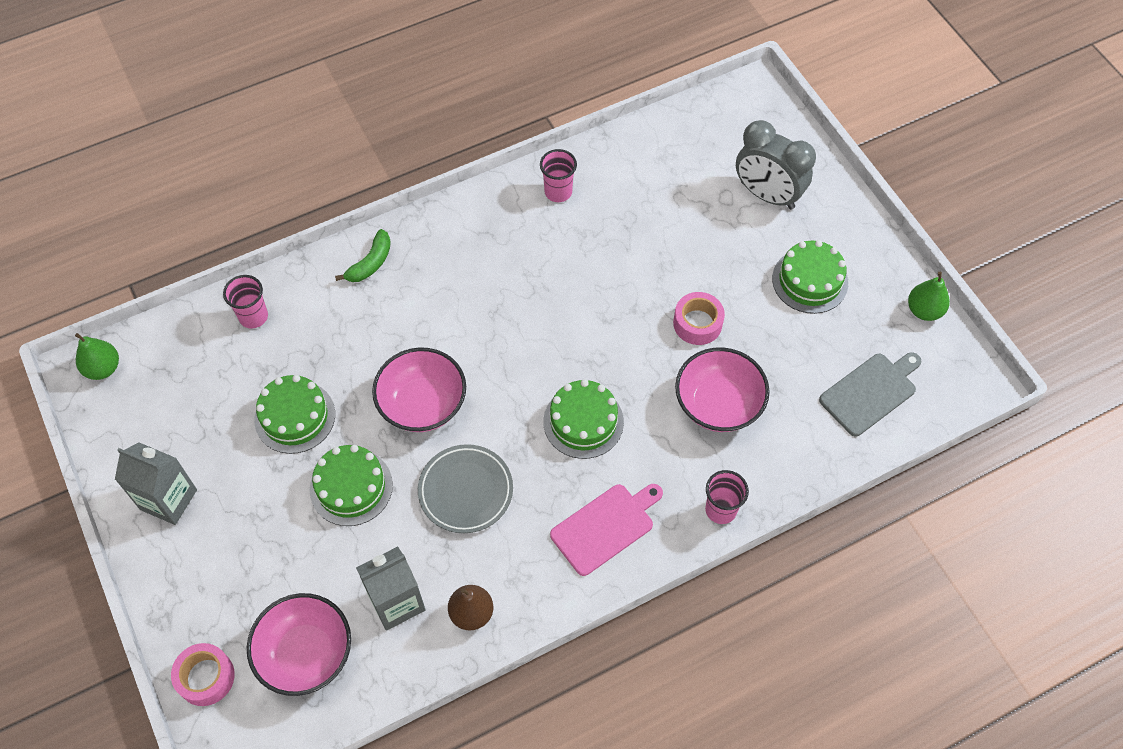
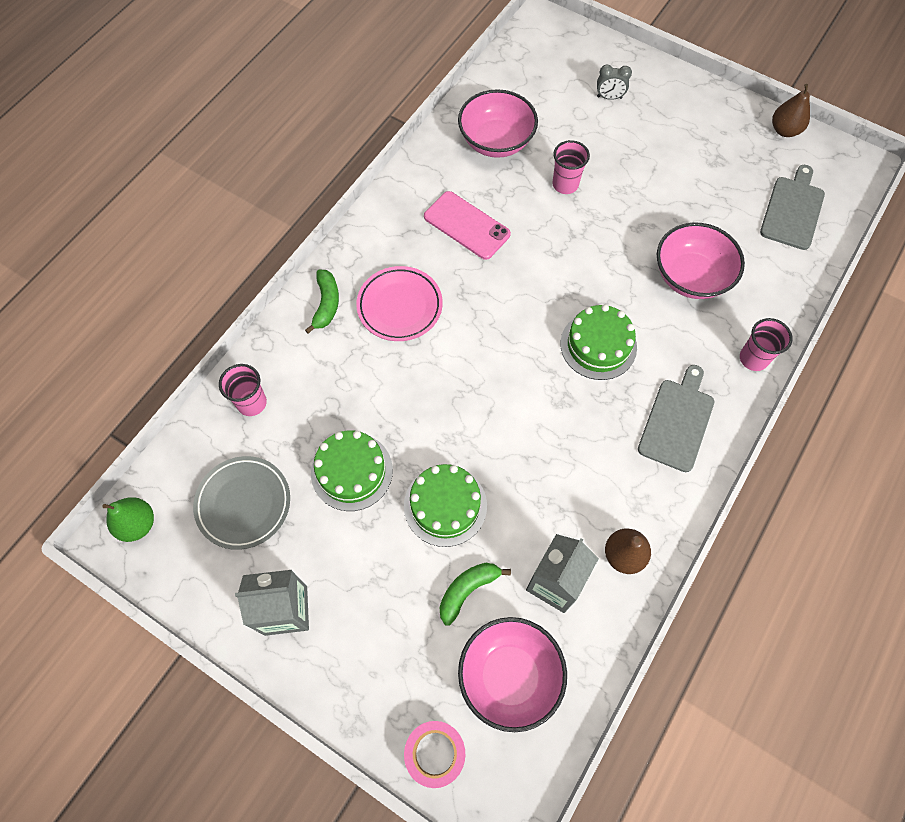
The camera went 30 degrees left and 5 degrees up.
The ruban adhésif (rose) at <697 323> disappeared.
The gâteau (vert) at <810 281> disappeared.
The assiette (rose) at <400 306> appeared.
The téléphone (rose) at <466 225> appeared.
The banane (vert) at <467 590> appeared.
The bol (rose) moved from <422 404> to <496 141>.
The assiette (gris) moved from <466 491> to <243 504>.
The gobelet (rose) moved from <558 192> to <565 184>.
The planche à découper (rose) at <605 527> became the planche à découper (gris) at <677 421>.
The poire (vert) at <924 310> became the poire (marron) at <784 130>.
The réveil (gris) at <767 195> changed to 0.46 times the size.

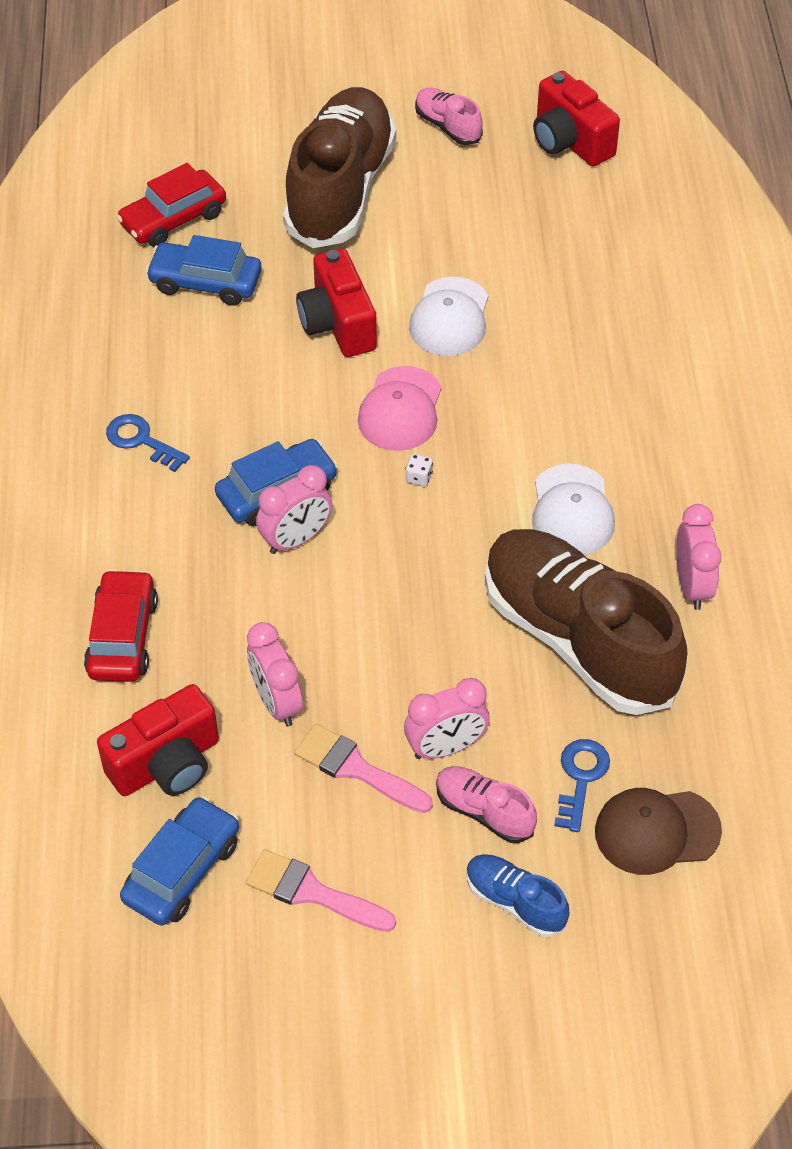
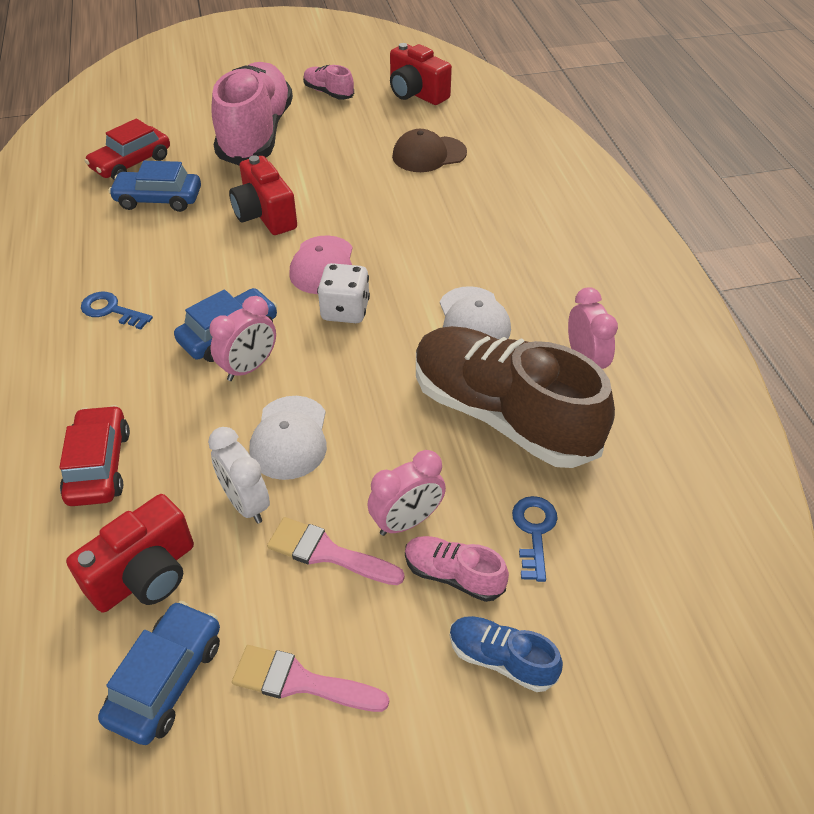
The camera went 10 degrees left and 5 degrees down.
The casquette (blanc) moved from <450 317> to <289 438>.
The casquette (marron) moved from <656 831> to <429 154>.
The réveil (rose) at <276 702> became the réveil (blanc) at <246 503>.
The chaussure (marron) at <340 190> became the chaussure (rose) at <256 134>.
The dé (blanc) at <419 477> changed to 2.31 times the size.

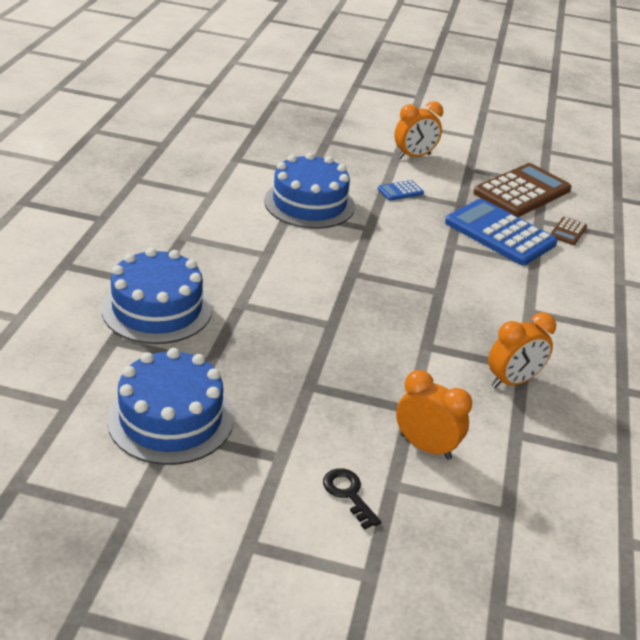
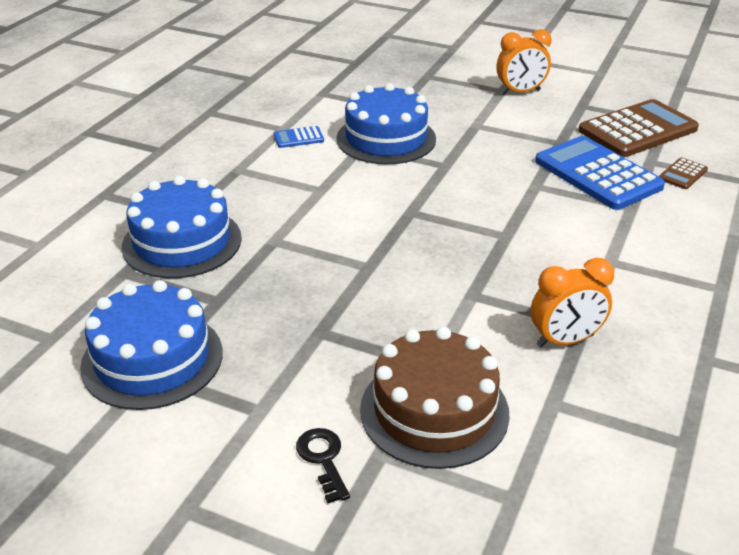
The camera went 15 degrees right and 0 degrees up.
The calculatrice (bleu) moved from <400 191> to <298 138>.
The réveil (orange) at <425 447> was replaced by the gâteau (marron) at <434 411>.

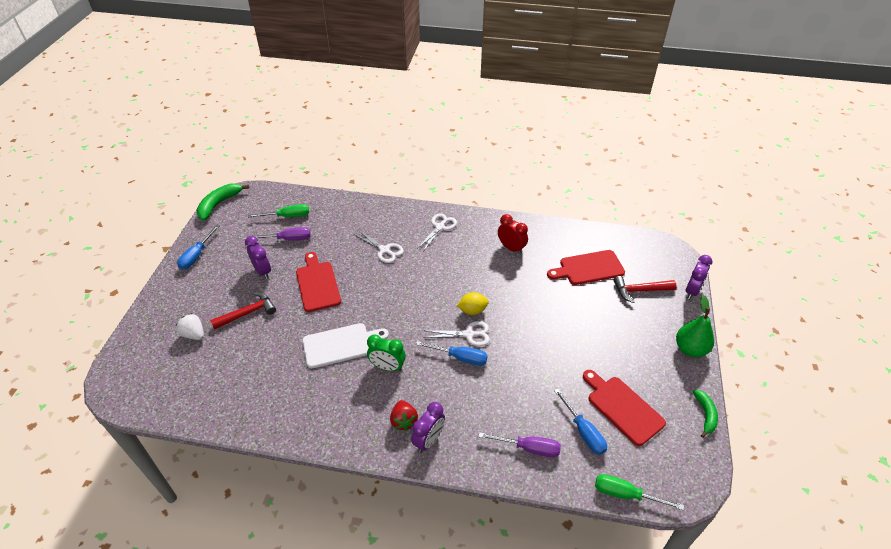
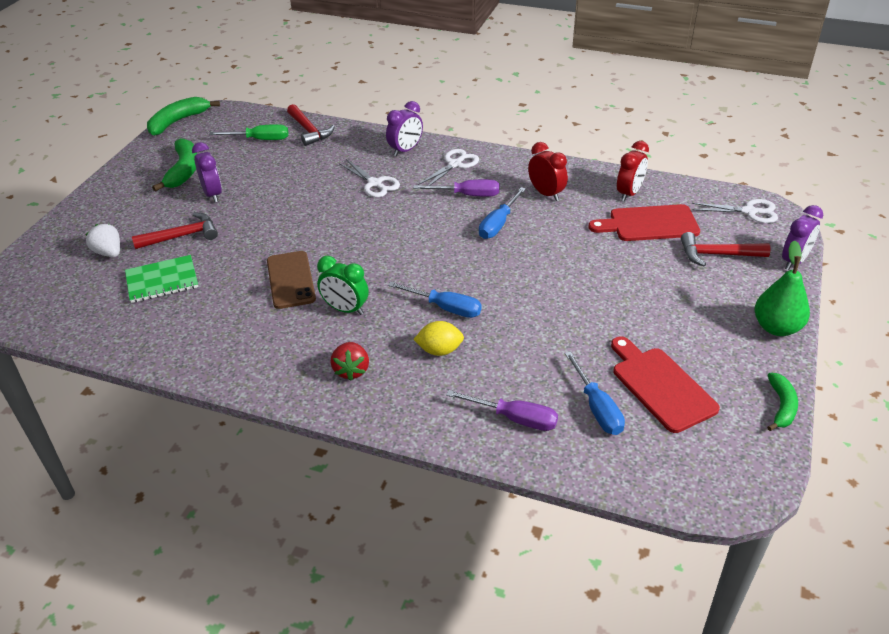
The camera went 10 degrees right and 5 degrees down.
The planche à découper (rouge) at <317 284> disappeared.
The tournevis (vert) at <625 494> disappeared.
The carnet (vert) at <162 280> appeared.
The banane (vert) at <184 171> appeared.
The marteau (rouge) at <309 131> appeared.
The réveil (rouge) at <629 193> appeared.
The tournevis (bleu) moved from <197 255> to <498 224>.
The tournevis (violet) moved from <288 239> to <467 195>.
The réveil (violet) moved from <428 440> to <405 150>.
The ciseaux (blanc) moved from <468 334> to <749 211>.
The citron (jaune) moved from <472 310> to <439 350>.
The planche à découper (blanc) at <340 345> was replaced by the téléphone (marron) at <290 280>.

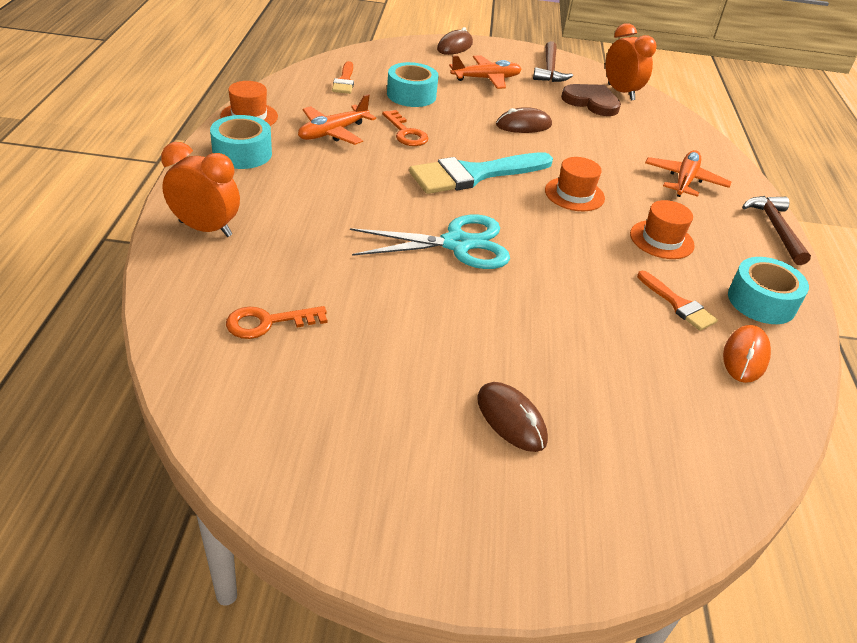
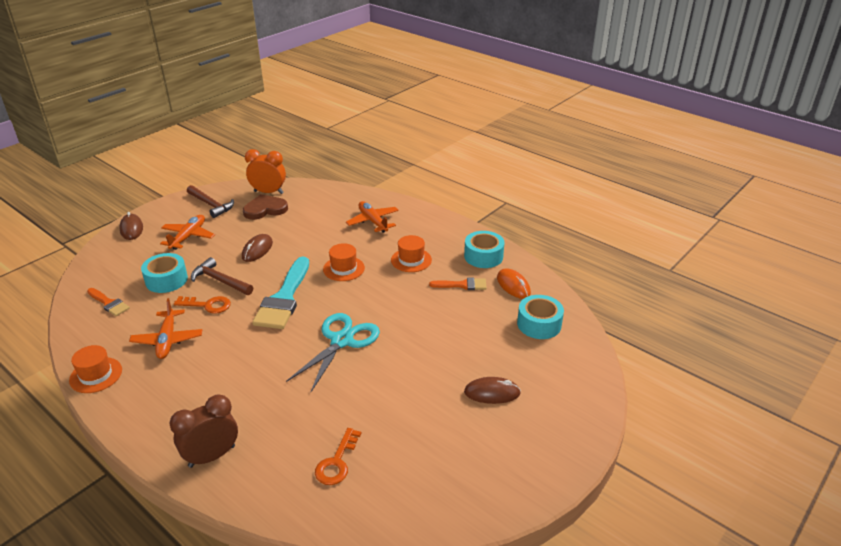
The camera went 50 degrees left and 5 degrees down.
The ruban adhésif (turquoise) moved from <242 153> to <539 324>.
The marteau (marron) moved from <775 229> to <220 281>.
The réveil (orange) at <205 229> became the réveil (marron) at <212 456>.

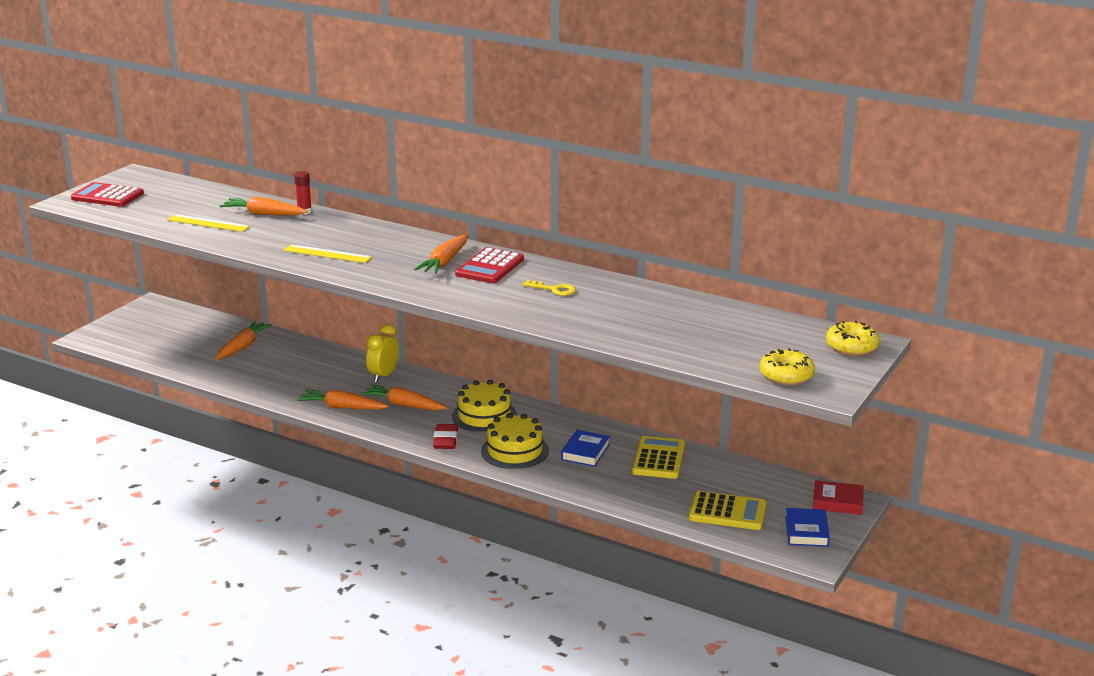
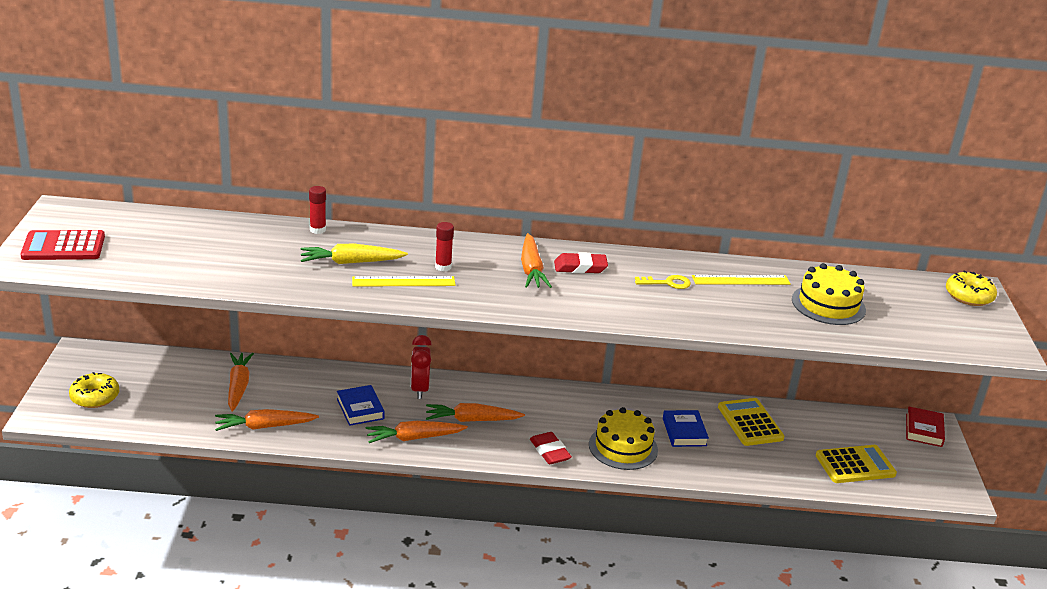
The camera went 30 degrees left and 5 degrees up.
The carotte (jaune) at <351 262> appeared.
The bâton de colle (rouge) at <443 267> appeared.
The règle (jaune) moved from <208 223> to <741 280>.
The carotte (orange) moved from <263 214> to <264 426>.
The gâteau (jaune) moved from <484 416> to <828 304>.
The beignet (jaune) moved from <786 376> to <95 397>.
The livre (bleu) moved from <806 531> to <360 409>.
The calculatrice (rouge) at <489 267> was replaced by the gomme (rouge) at <580 267>.
The réveil (jaune) at <383 376> became the réveil (rouge) at <419 389>.
The livre (rouge) at <837 502> turned 60 degrees counterclockwise.

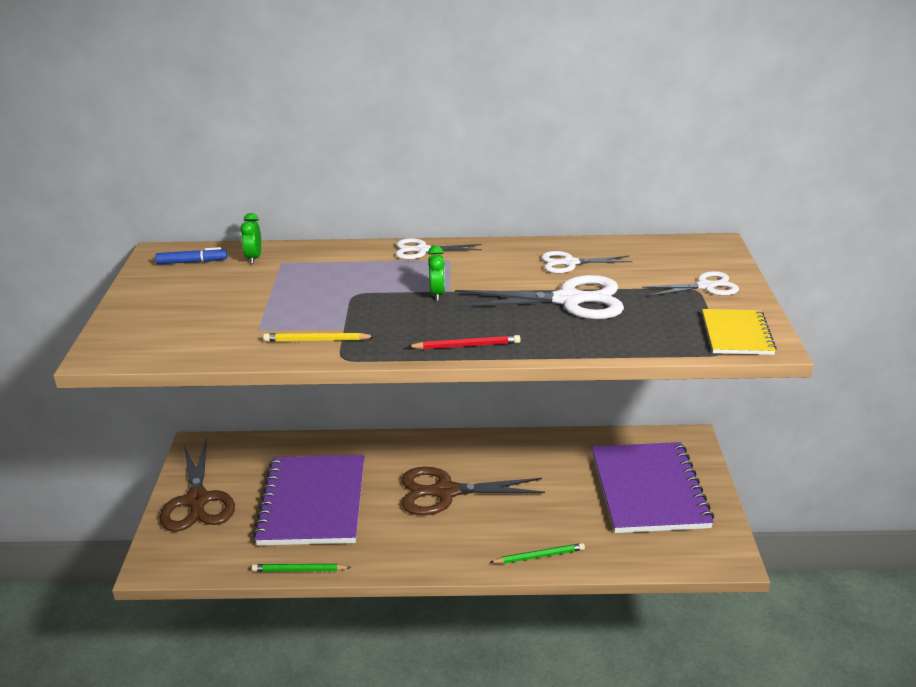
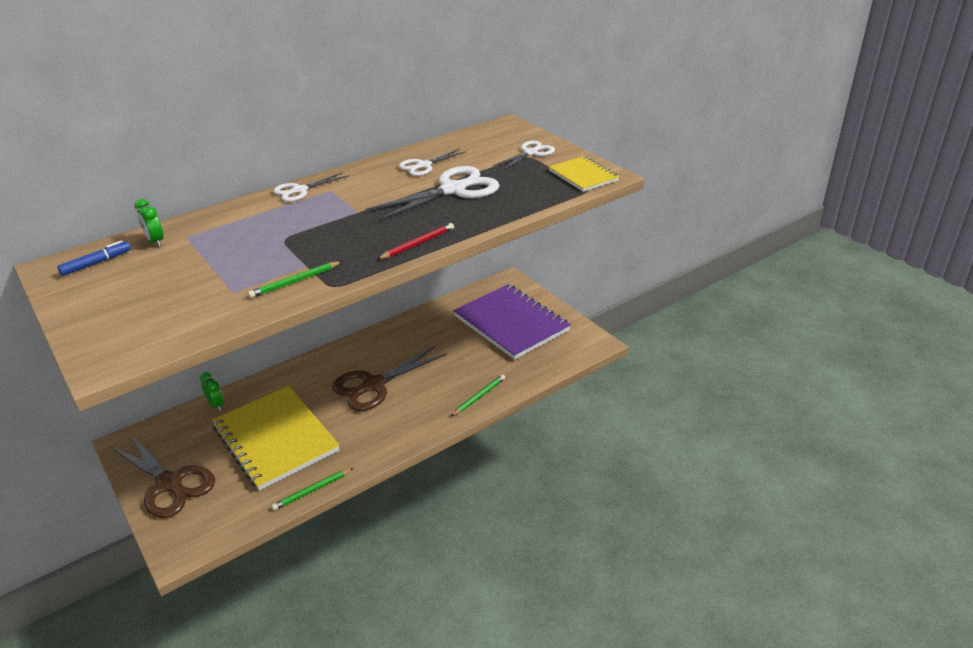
The camera went 35 degrees left and 5 degrees up.
The réveil (vert) moved from <437 294> to <216 405>.
The carnet (violet) at <313 502> became the carnet (jaune) at <275 439>.
The crayon (jaune) at <317 340> became the crayon (vert) at <295 281>.

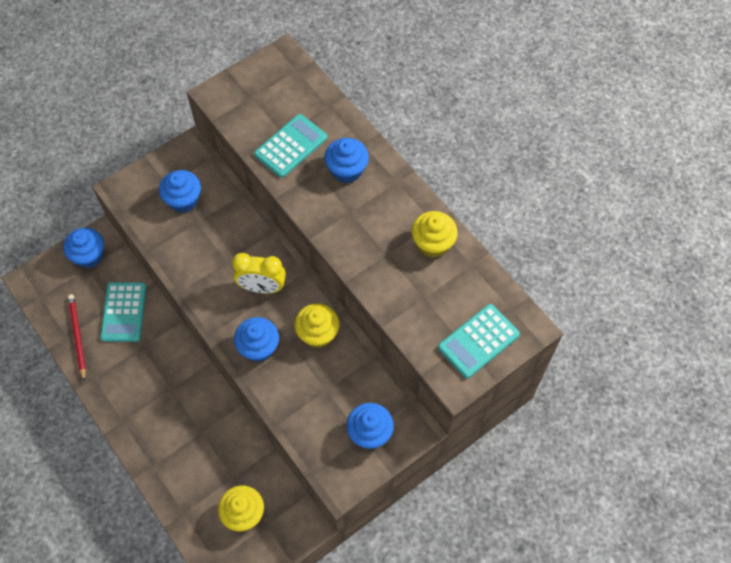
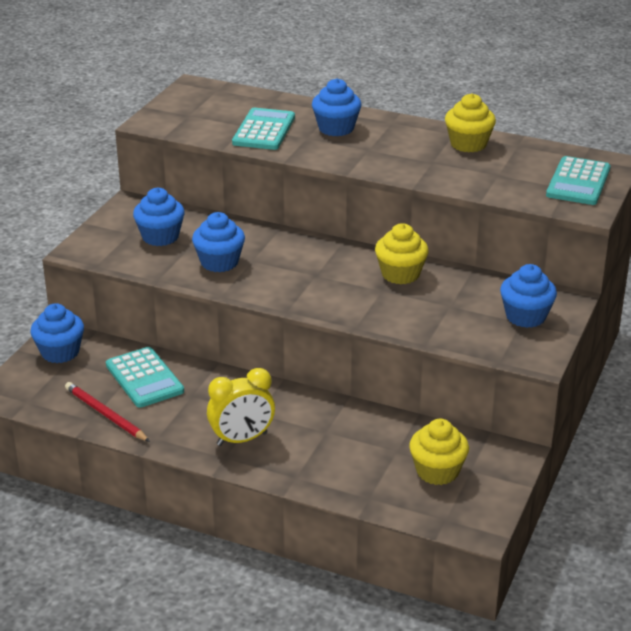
The camera went 30 degrees left and 30 degrees down.
The réveil (jaune) moved from <262 287> to <242 439>.
The muffin (bleu) moved from <259 347> to <219 262>.

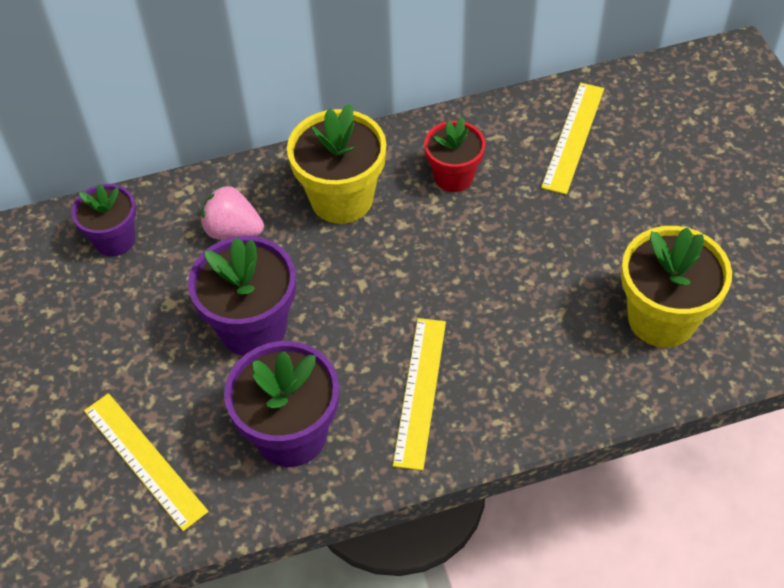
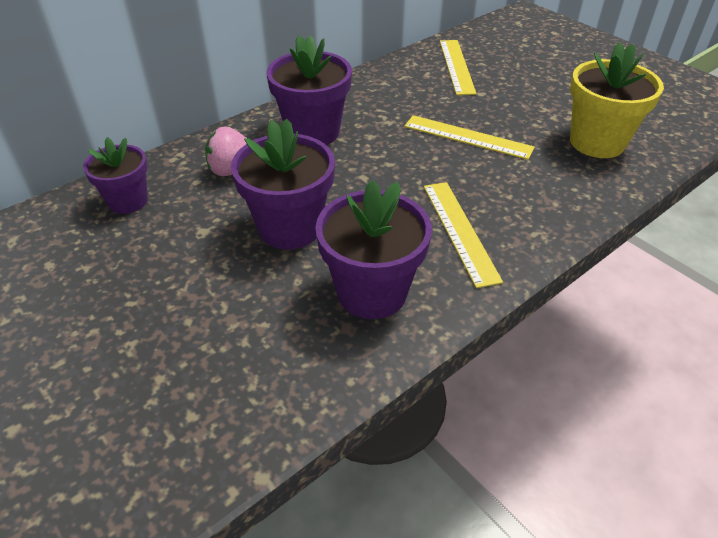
The camera went 25 degrees left and 10 degrees down.
The pot de fleurs (rouge) at <453 176> disappeared.
The règle (jaune) moved from <144 460> to <467 137>.
The pot de fleurs (jaune) at <341 199> became the pot de fleurs (violet) at <313 132>.

